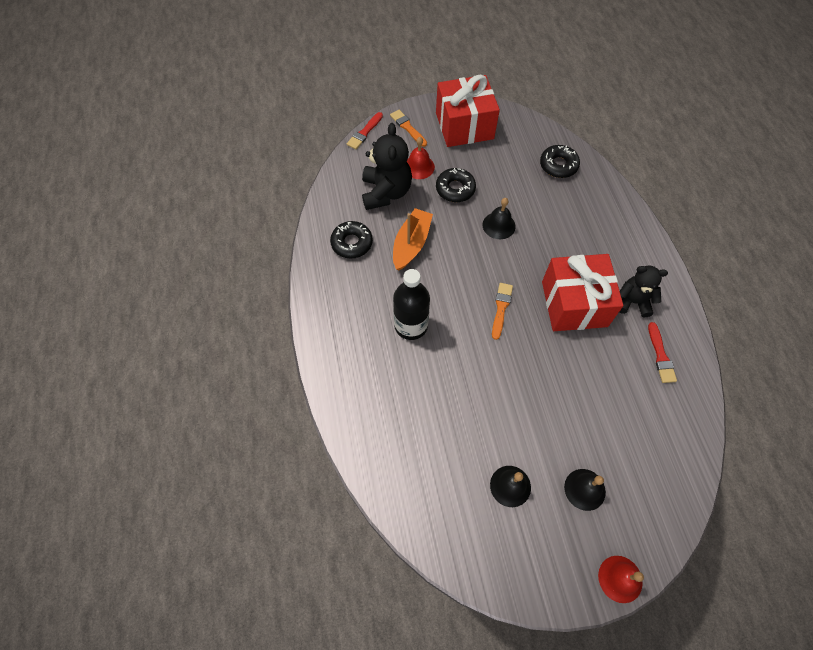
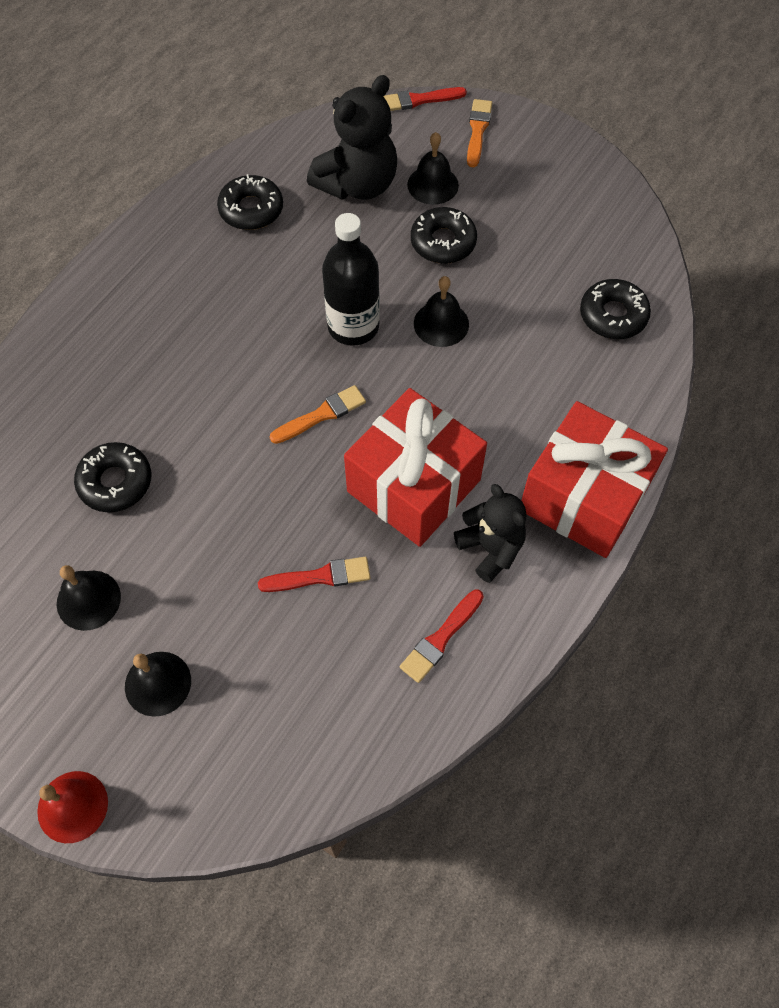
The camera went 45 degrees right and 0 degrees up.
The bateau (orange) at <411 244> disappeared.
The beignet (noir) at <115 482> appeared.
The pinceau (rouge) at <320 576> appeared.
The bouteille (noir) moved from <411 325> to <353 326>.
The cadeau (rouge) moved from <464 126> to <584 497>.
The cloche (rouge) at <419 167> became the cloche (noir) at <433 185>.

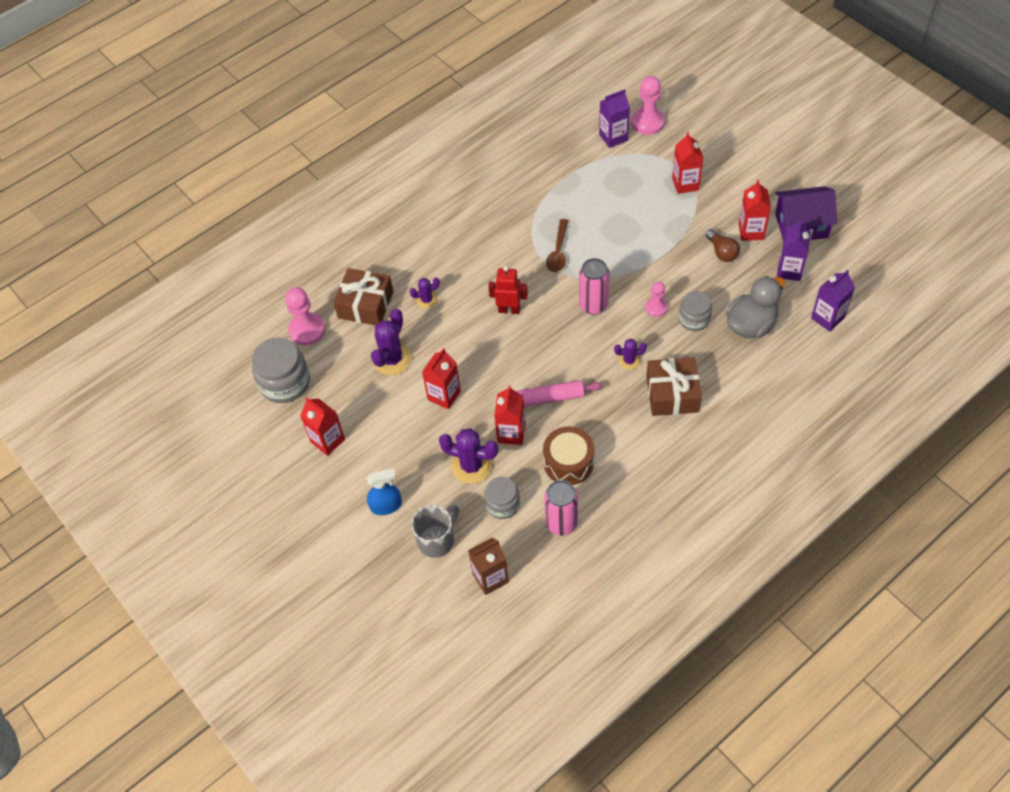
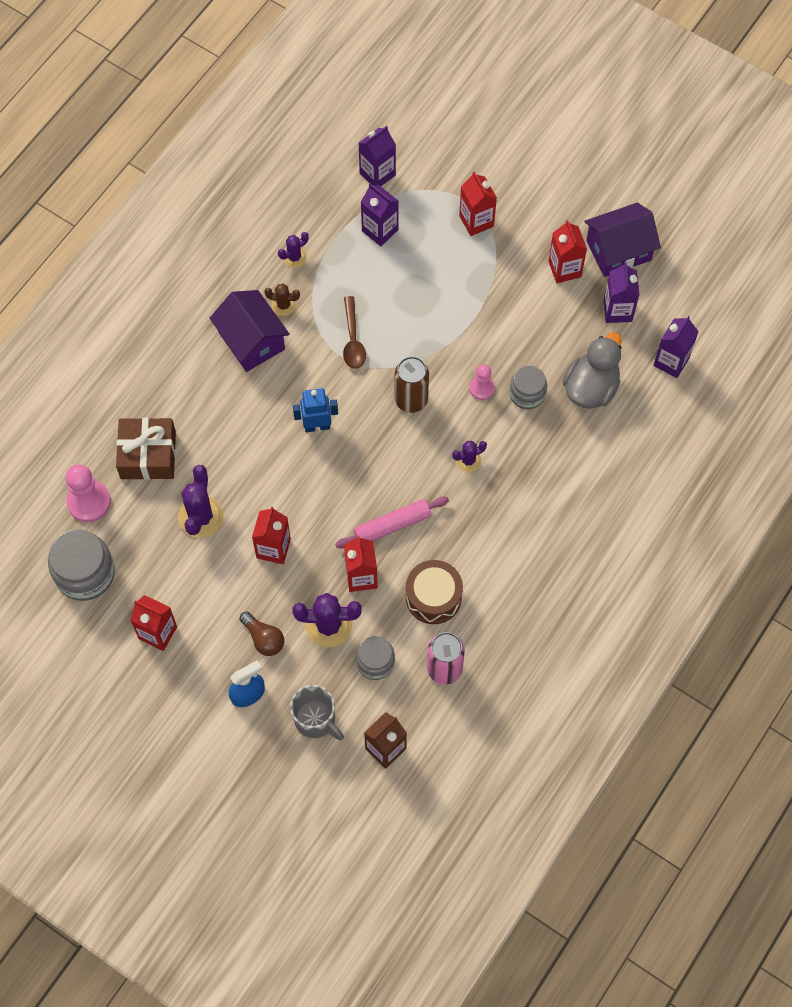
The camera went 20 degrees left and 10 degrees up.
The pion (rose) at <648 122> disappeared.
The cadeau (marron) at <672 394> disappeared.
The maison (violet) at <251 341> appeared.
The cactus (marron) at <283 305> appeared.
The brique de lait (violet) at <380 230> appeared.
The cactus (violet) moved from <427 300> to <294 257>.
The ampoule (marron) moved from <722 252> to <263 638>.
The robot (rouge) at <509 310> became the robot (bleu) at <317 426>.
The canette (rose) at <593 305> became the canette (marron) at <411 400>.
The tasse (gris) at <437 540> turned 105 degrees clockwise.

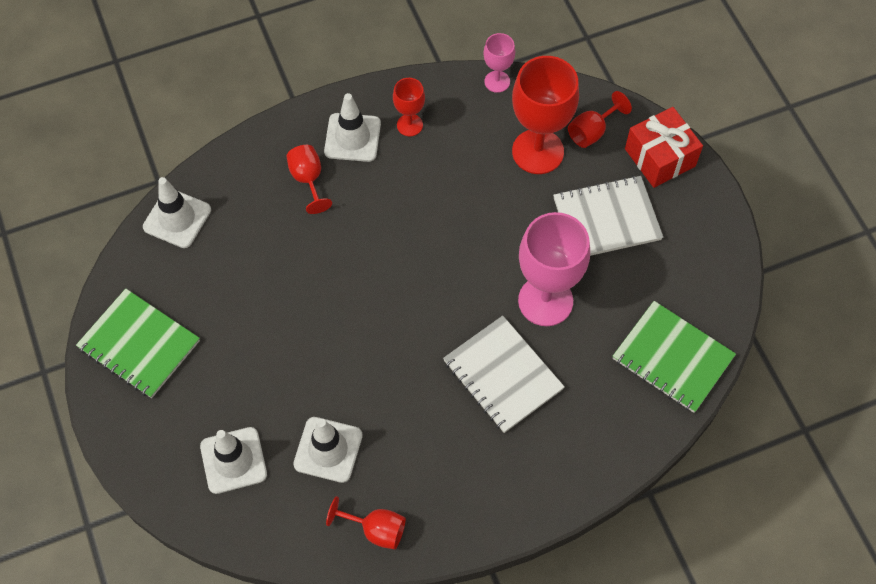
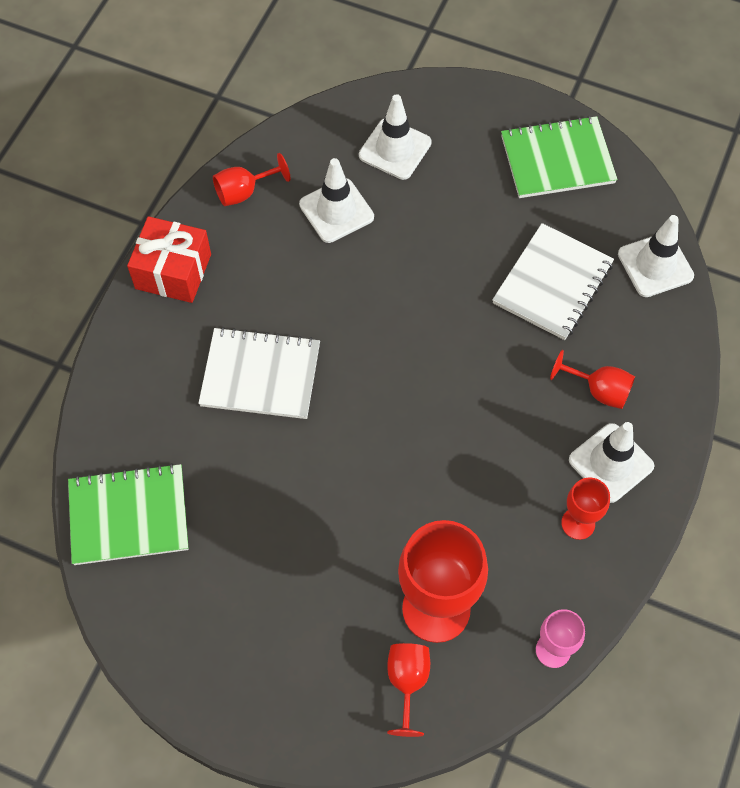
The camera went 135 degrees right and 0 degrees up.
The verre à pied (rose) at <545 301> disappeared.
The carnet (blanc) moved from <606 219> to <553 283>.
The cadeau (rouge) moved from <660 157> to <173 271>.

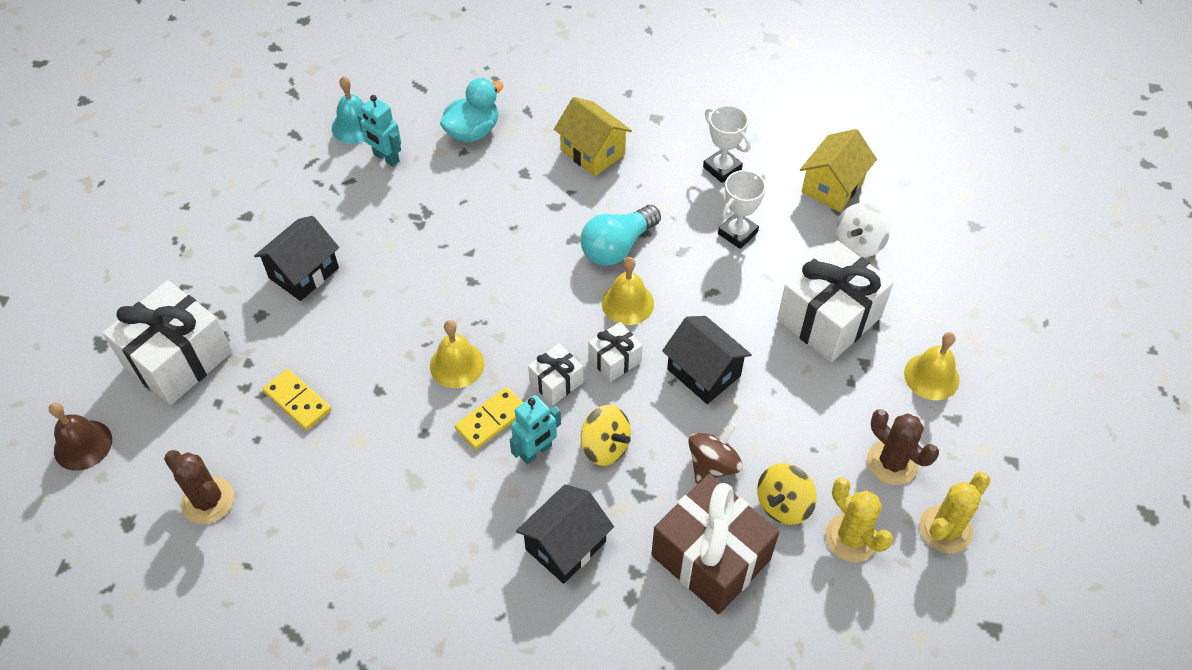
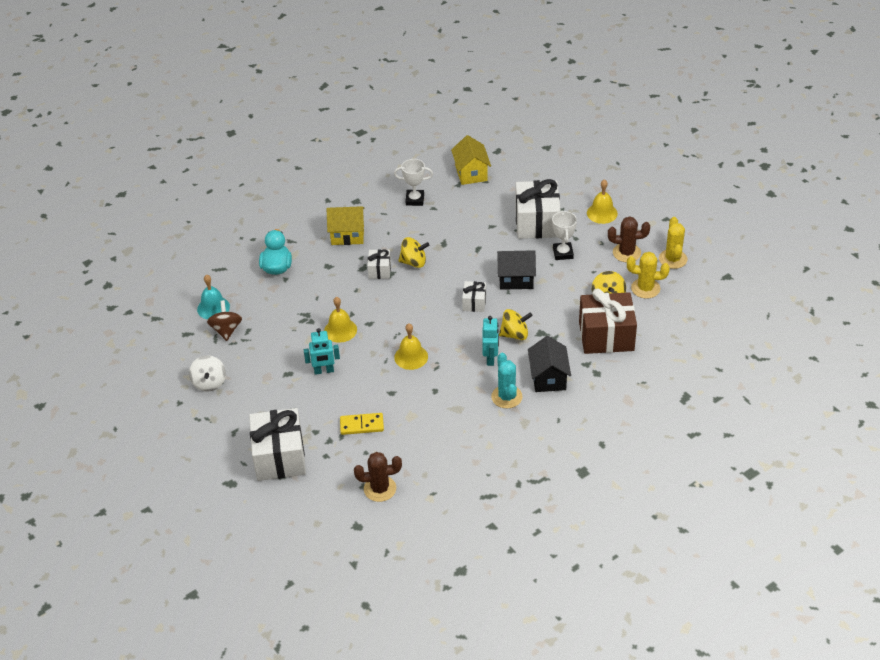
The camera went 45 degrees left and 10 degrees down.
The cloche (marron) at <83 445> disappeared.
The maison (noir) at <304 273> disappeared.
The domino (jaune) at <491 420> disappeared.
The cactus (turquoise) at <506 397> appeared.
The robot (turquoise) moved from <386 158> to <324 371>.
The cadeau (blanc) moved from <556 382> to <379 270>.
The cloche (jaune) moved from <627 303> to <340 330>.
The toupie (marron) moved from <713 465> to <226 330>.
The trophée (blanc) moved from <737 233> to <563 253>.
The toupie (blanc) moved from <858 243> to <209 383>.
The ampoule (turquoise) at <617 247> was replaced by the toupie (jaune) at <414 262>.

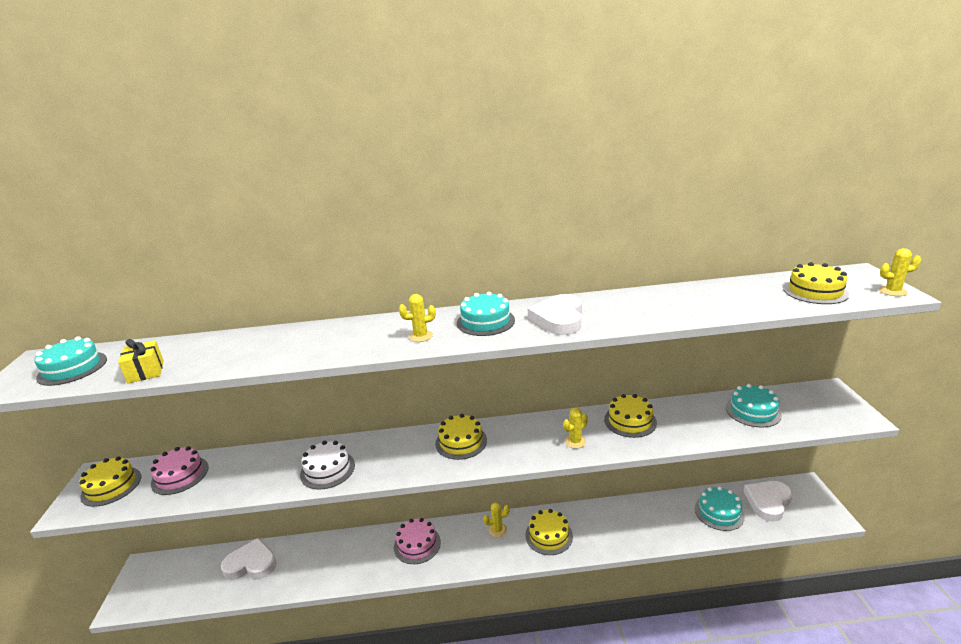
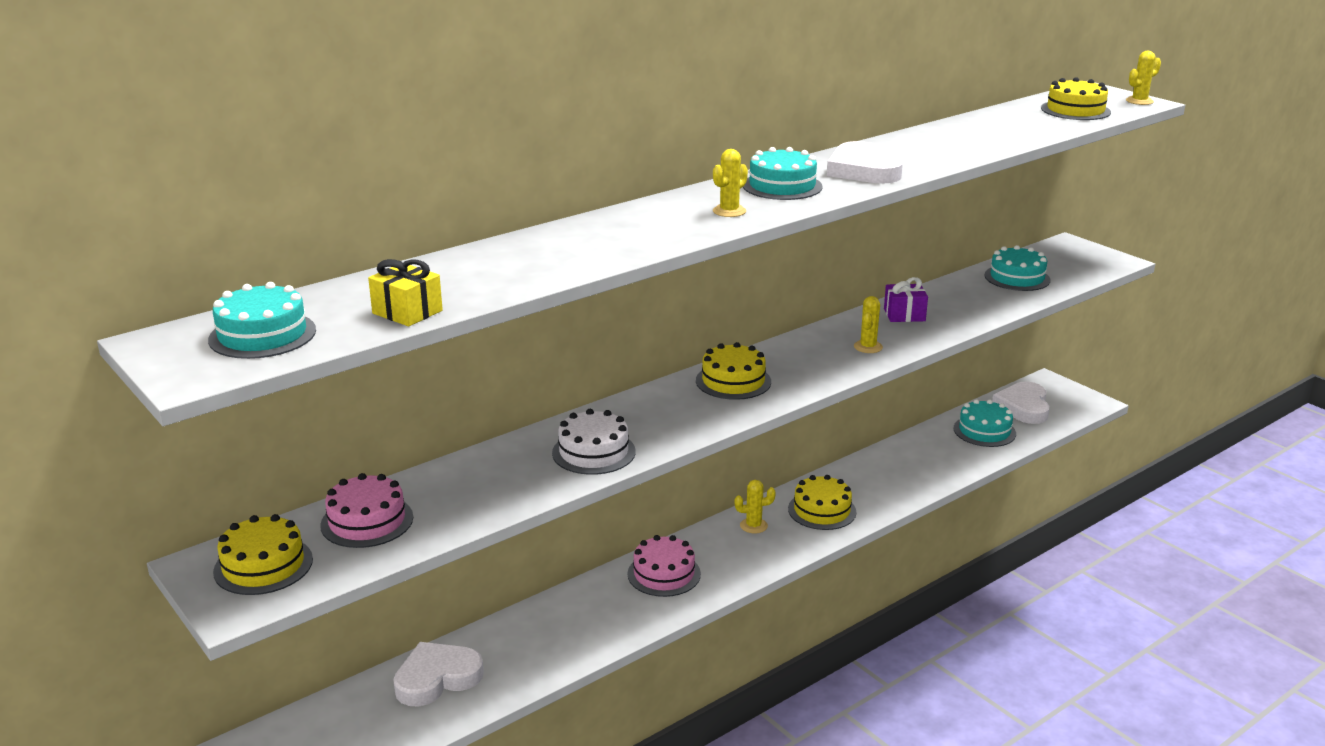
The camera went 35 degrees left and 0 degrees up.
The gâteau (jaune) at <630 421> was replaced by the cadeau (violet) at <904 315>.
The cactus (jaune) at <497 530> turned 45 degrees clockwise.

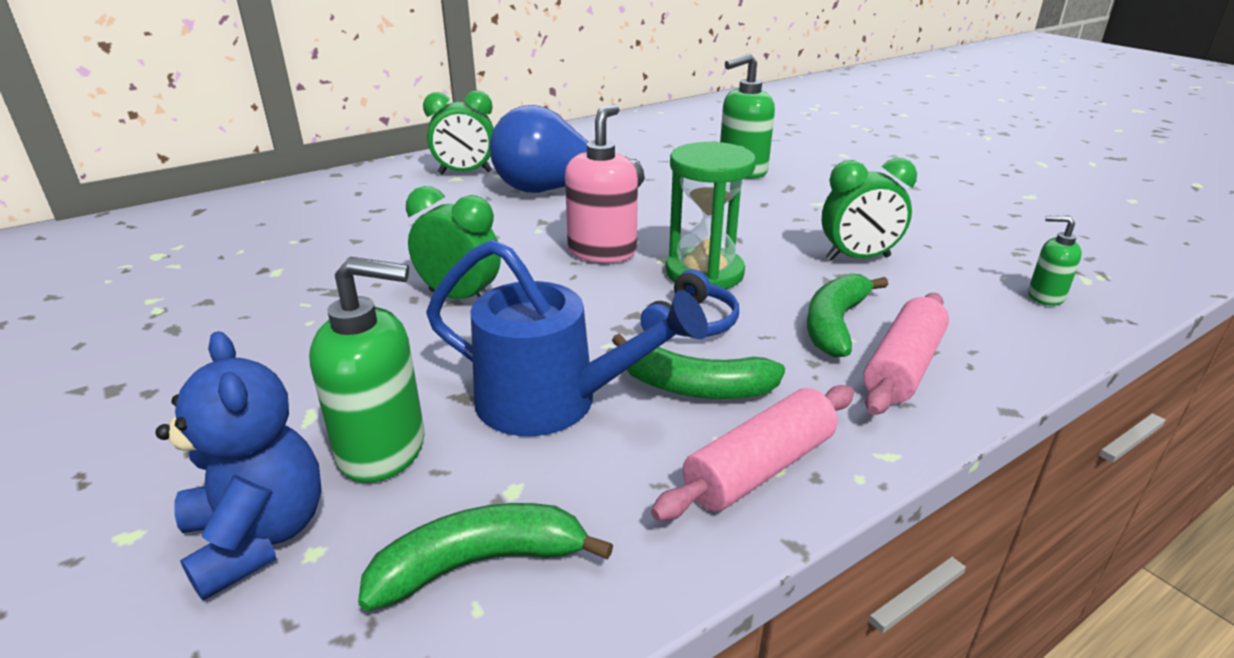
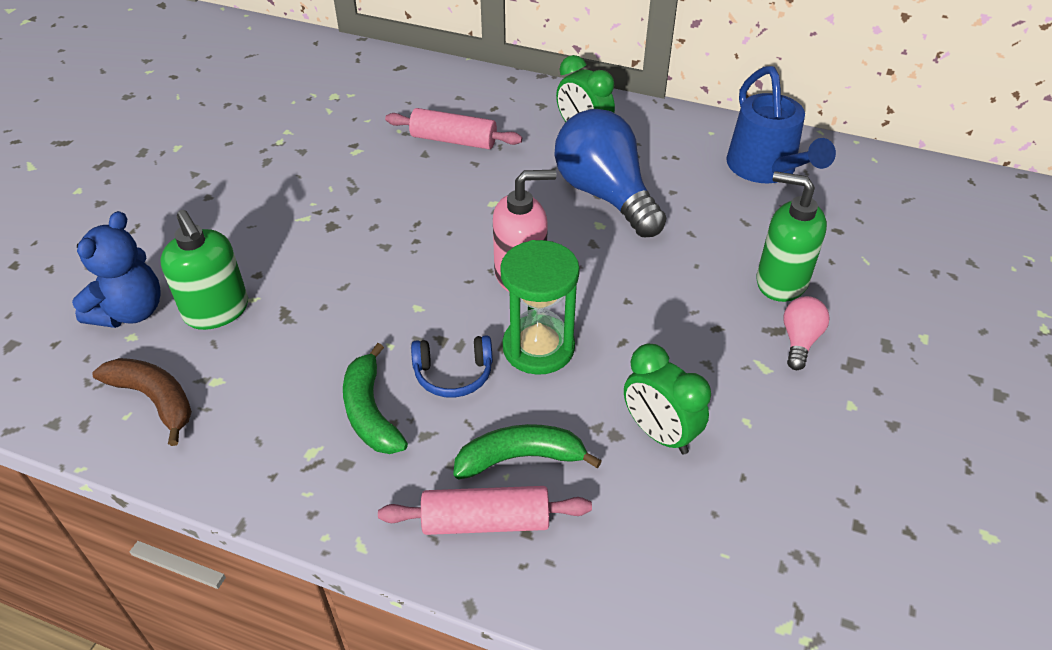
The camera went 55 degrees right and 15 degrees up.
The réveil (vert) at <460 297> disappeared.
The distributeur de savon (vert) at <1045 296> disappeared.
The ampoule (rose) at <799 341> appeared.
The arrosoir (bleu) moved from <554 402> to <766 169>.
The rouleau à pâtisserie (rose) moved from <759 468> to <453 140>.
The banane (vert) at <480 564> became the banane (marron) at <154 400>.

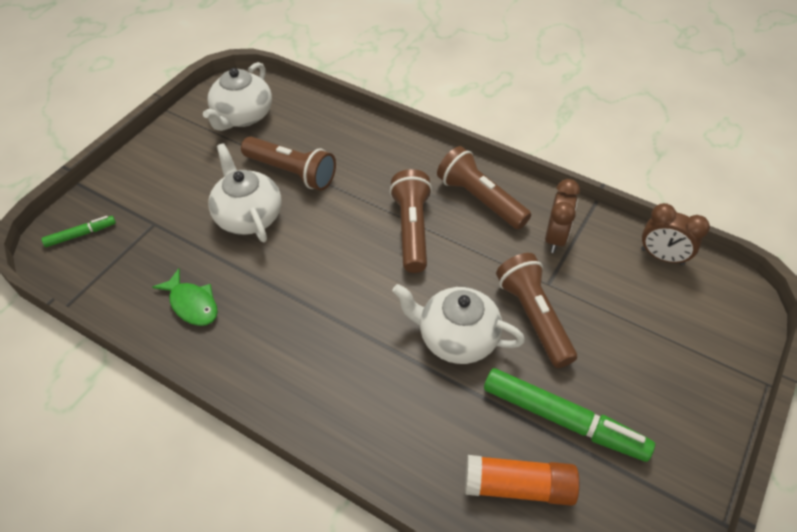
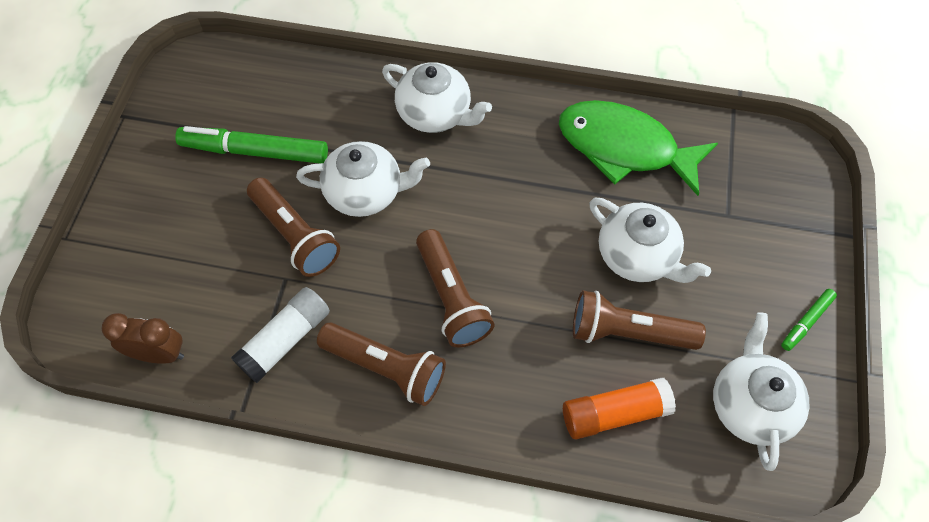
The camera went 160 degrees right and 10 degrees up.
The théière (blanc) at <435 114> appeared.
The feutre (vert) moved from <81 234> to <806 322>.
The bâton de colle (orange) moved from <518 486> to <614 413>.
The réveil (marron) at <555 238> was replaced by the bâton de colle (blanc) at <285 340>.
The poisson (vert) at <192 304> changed to 2.00 times the size.

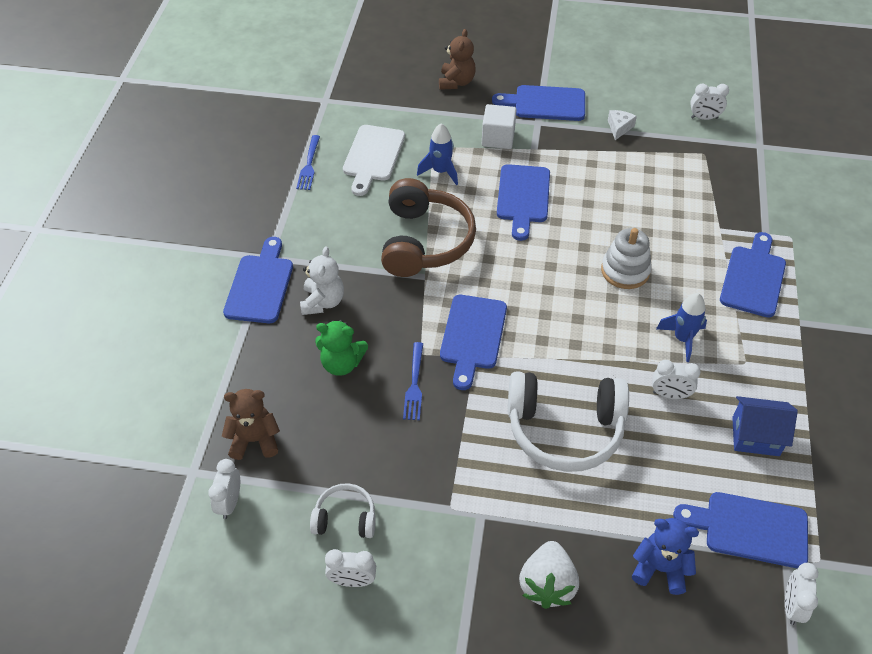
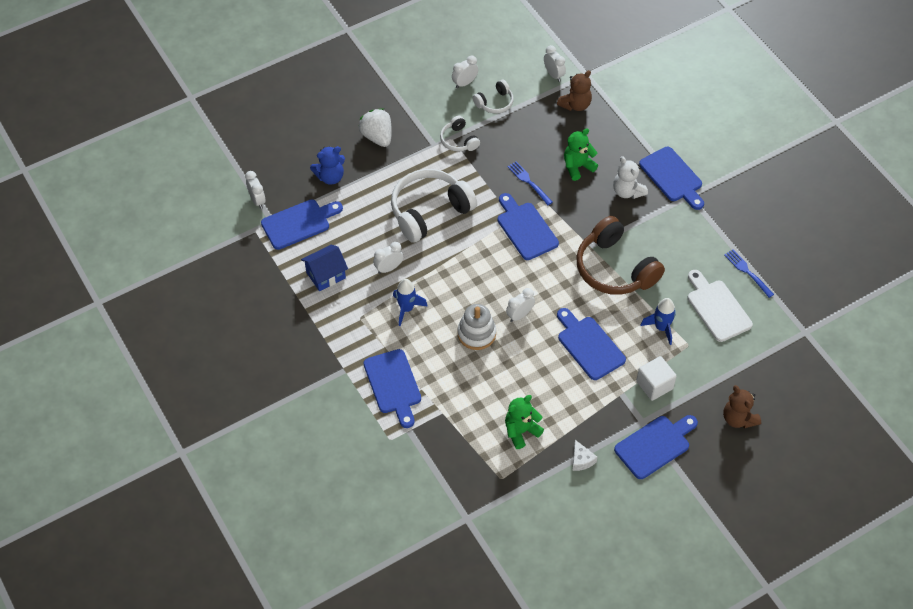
The camera went 140 degrees right and 5 degrees up.
The casque audio (blanc) at <458 140> appeared.
The ours en peluche (vert) at <521 431> appeared.
The réveil (blanc) moved from <704 118> to <519 315>.

